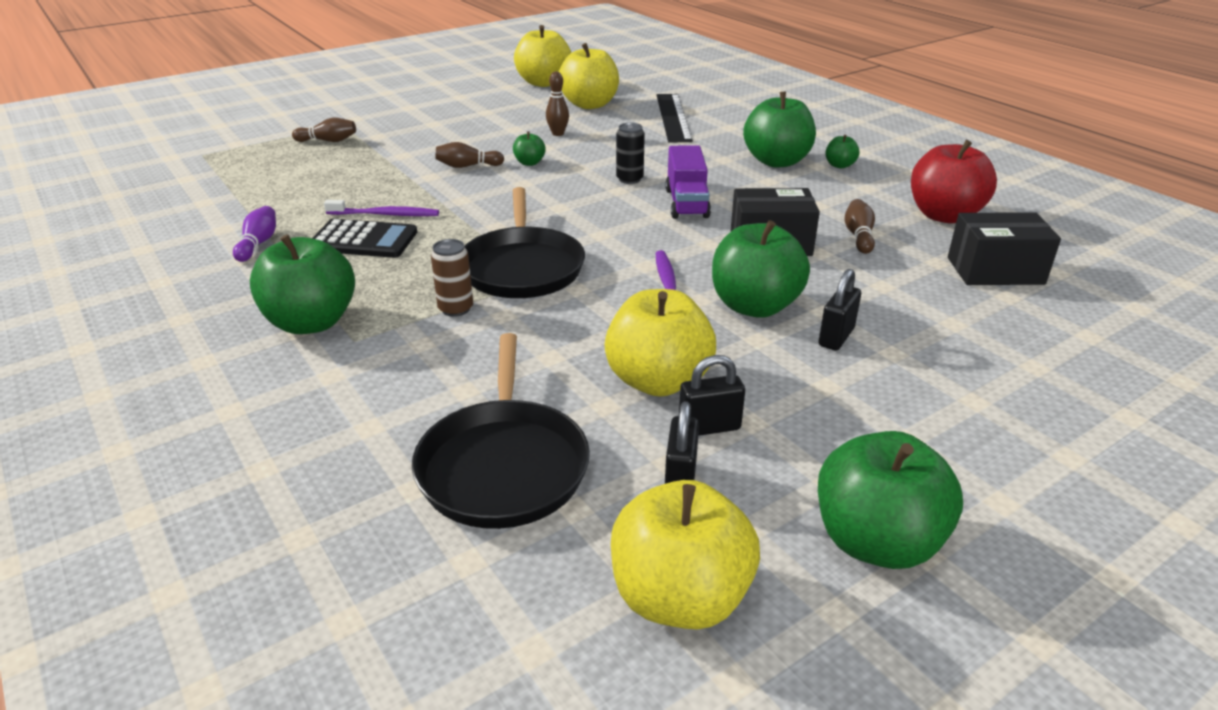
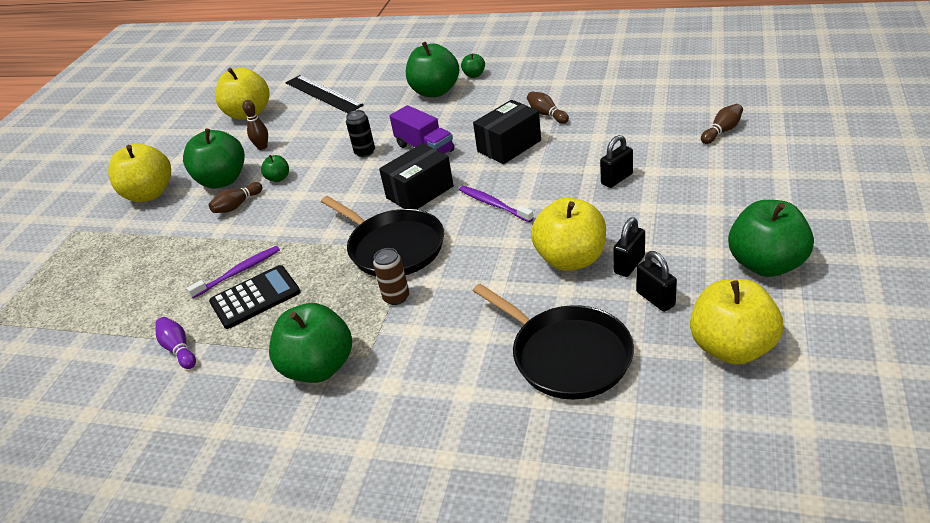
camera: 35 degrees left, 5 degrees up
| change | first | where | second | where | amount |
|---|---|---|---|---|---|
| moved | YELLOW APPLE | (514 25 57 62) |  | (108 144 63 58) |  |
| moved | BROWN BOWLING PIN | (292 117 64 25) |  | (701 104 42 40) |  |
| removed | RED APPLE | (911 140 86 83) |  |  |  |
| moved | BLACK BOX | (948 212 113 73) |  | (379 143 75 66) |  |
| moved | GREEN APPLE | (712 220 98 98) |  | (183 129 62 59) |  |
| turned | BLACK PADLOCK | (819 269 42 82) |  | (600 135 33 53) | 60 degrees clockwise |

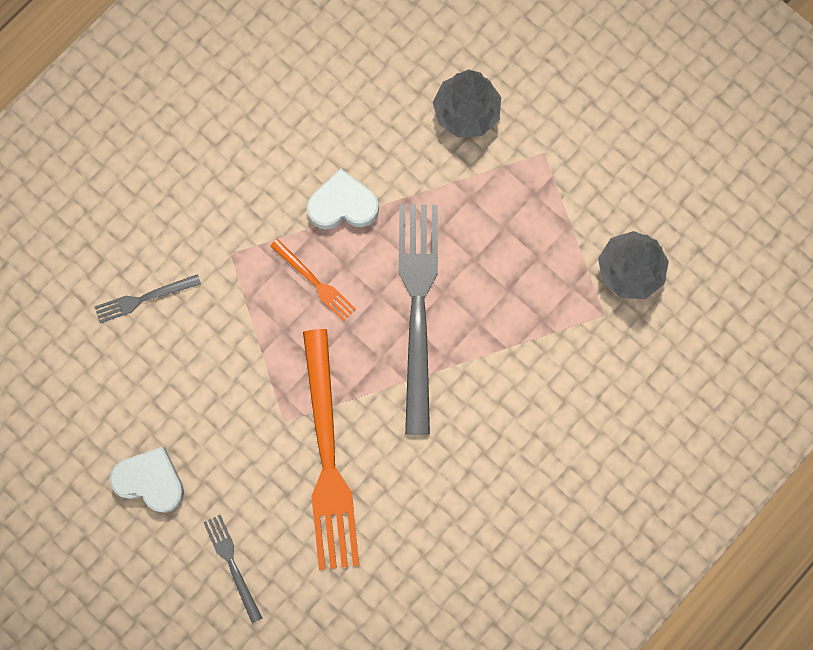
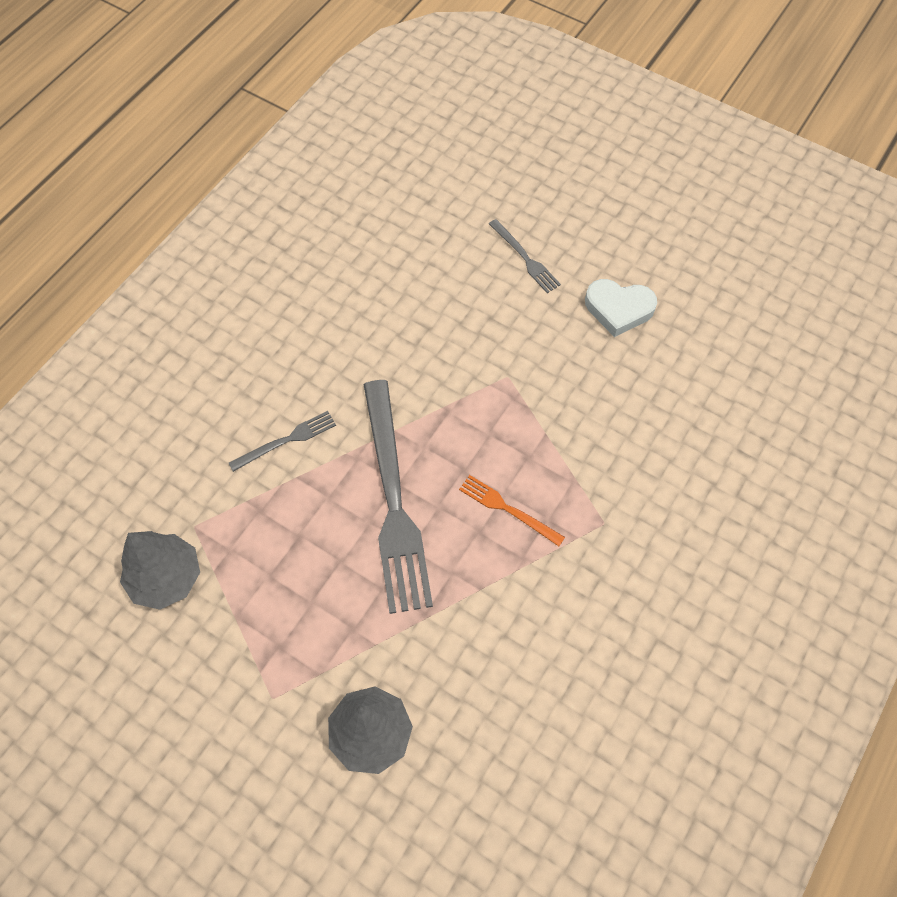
camera: 170 degrees right, 15 degrees down
| change | first | where | second | where | amount |
|---|---|---|---|---|---|
| removed | WHITE HEART | (307 168 72 62) |  |  |  |
| moved | GREY FORK | (95 274 106 49) |  | (229 411 107 61) |  |
| removed | ORANGE FORK | (303 329 56 241) |  |  |  |

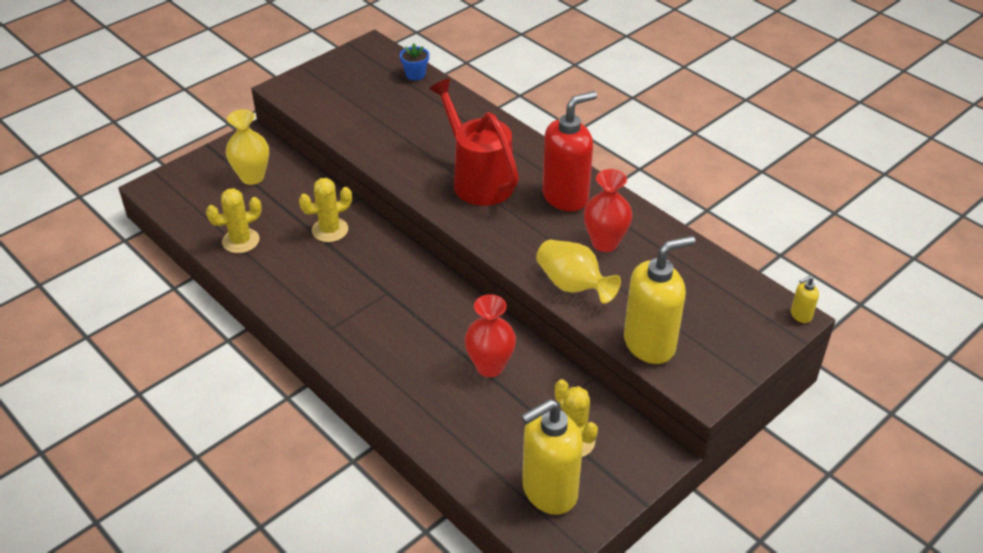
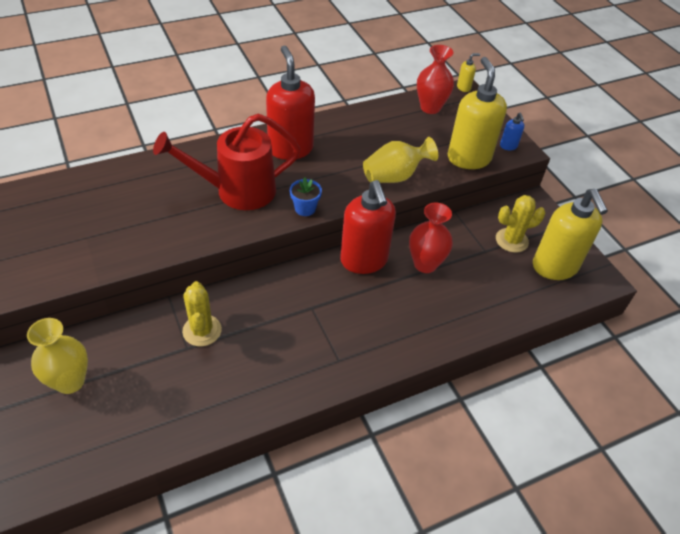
camera: 75 degrees left, 5 degrees up
| change | first | where | second | where | amount |
|---|---|---|---|---|---|
| moved | BLUE FLOWER POT | (400 43 29 38) |  | (290 177 32 39) |  |
| moved | RED VASE | (584 169 48 83) |  | (417 45 37 69) |  |
| removed | YELLOW CACTUS | (206 188 56 65) |  |  |  |
| turned | YELLOW SOAP DISPENSER | (791 276 28 47) |  | (457 53 23 39) | 105 degrees counterclockwise |
| added |  |  | BLUE SOAP DISPENSER | (500 113 24 37) |  |
| added |  |  | RED SOAP DISPENSER | (340 180 56 94) |  |

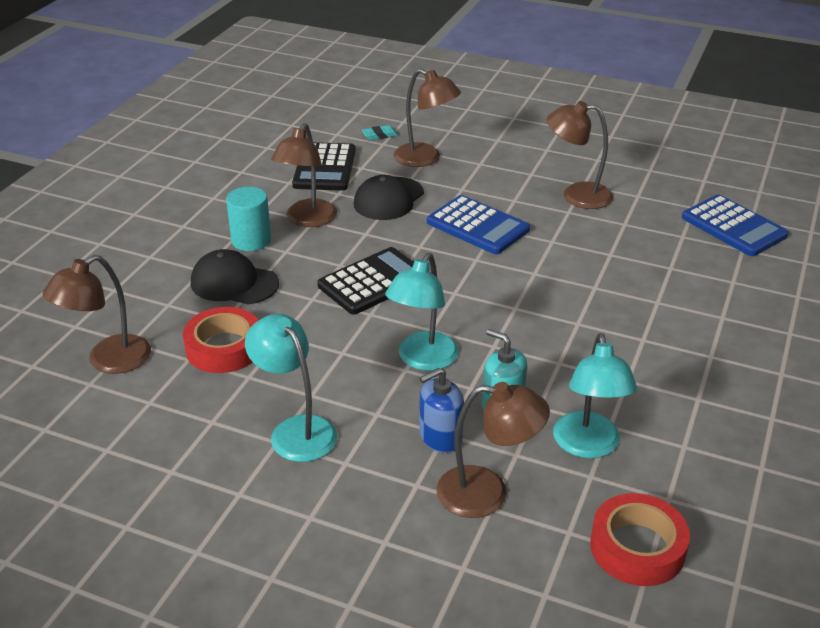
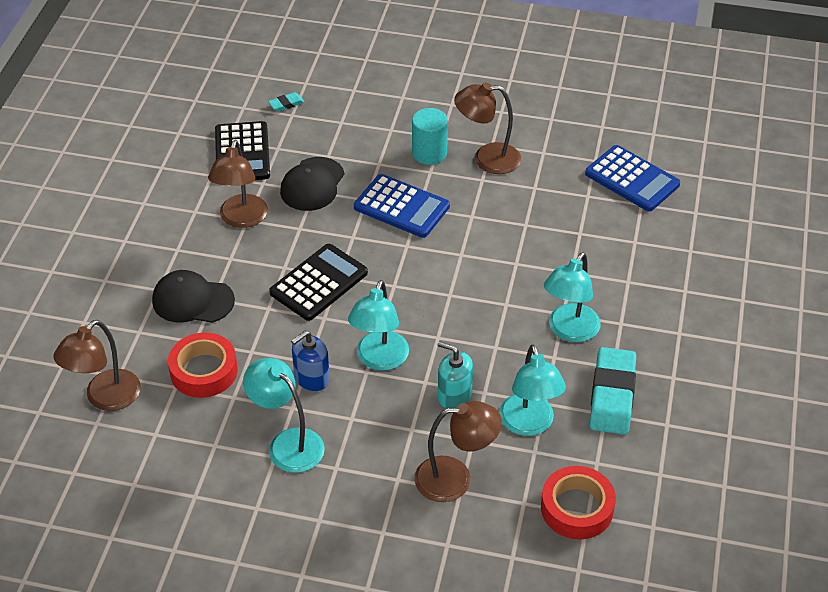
camera: 10 degrees left, 10 degrees up
| change | first | where | second | where | amount |
|---|---|---|---|---|---|
| removed | BROWN LAMP | (394 69 67 98) |  |  |  |
| moved | TURQUOISE CYLINDER | (226 187 45 64) |  | (412 108 36 57) |  |
| moved | BLUE SOAP DISPENSER | (419 368 45 85) |  | (291 331 39 61) |  |
| added |  |  | TURQUOISE LAMP | (544 252 57 90) |  |
| added |  |  | TURQUOISE ERASER | (590 347 46 88) |  |

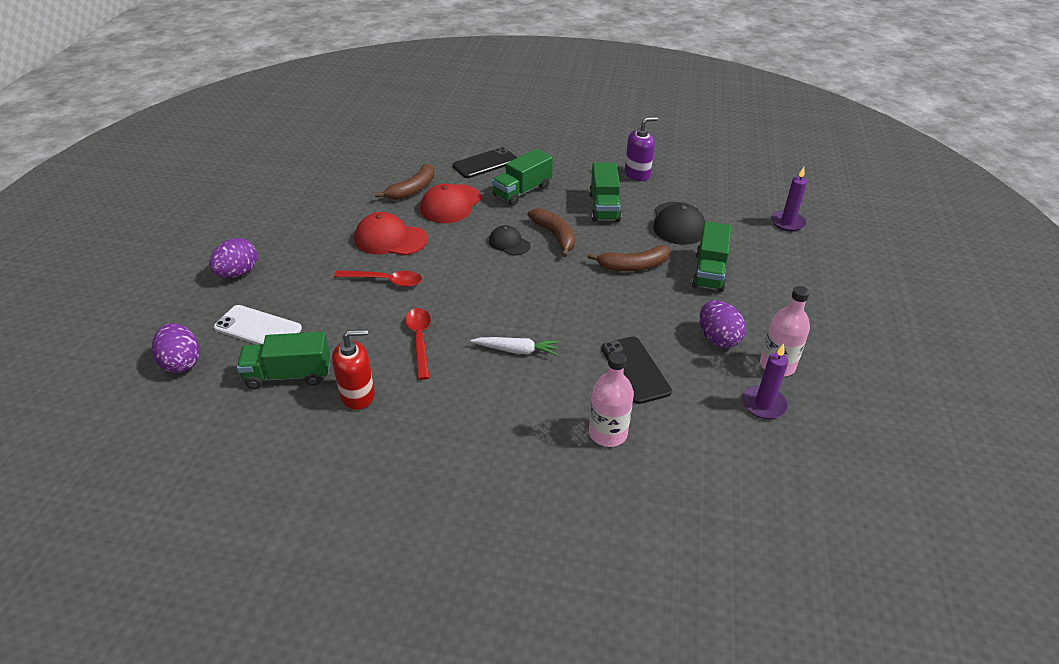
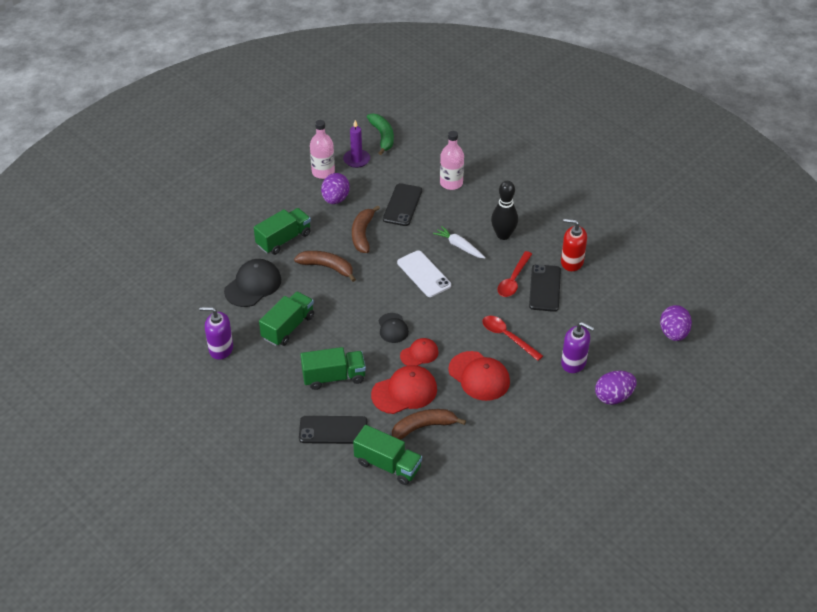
camera: 145 degrees left, 5 degrees up
| change | first | where | second | where | amount |
|---|---|---|---|---|---|
| removed | PURPLE CANDLE | (771 167 36 64) |  |  |  |
| moved | BROWN BANANA | (528 208 47 49) |  | (352 205 28 48) |  |
| moved | WHITE PHONE | (214 305 88 40) |  | (397 251 54 46) |  |
| moved | GREEN TRUCK | (237 332 93 57) |  | (353 425 69 60) |  |
| added |  |  | GREEN BANANA | (367 113 27 42) |  |
| added |  |  | BLACK BOWLING PIN | (491 181 27 59) |  |
| added |  |  | BLACK PHONE | (529 264 32 48) |  |
| added |  |  | PURPLE SOAP DISPENSER | (561 322 33 51) |  |
| added |  |  | RED CAP | (400 338 39 28) |  |

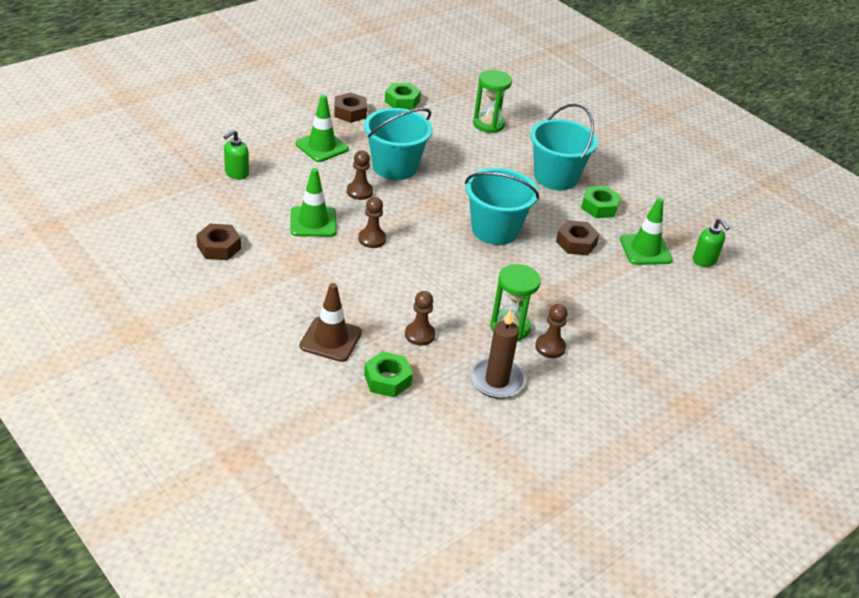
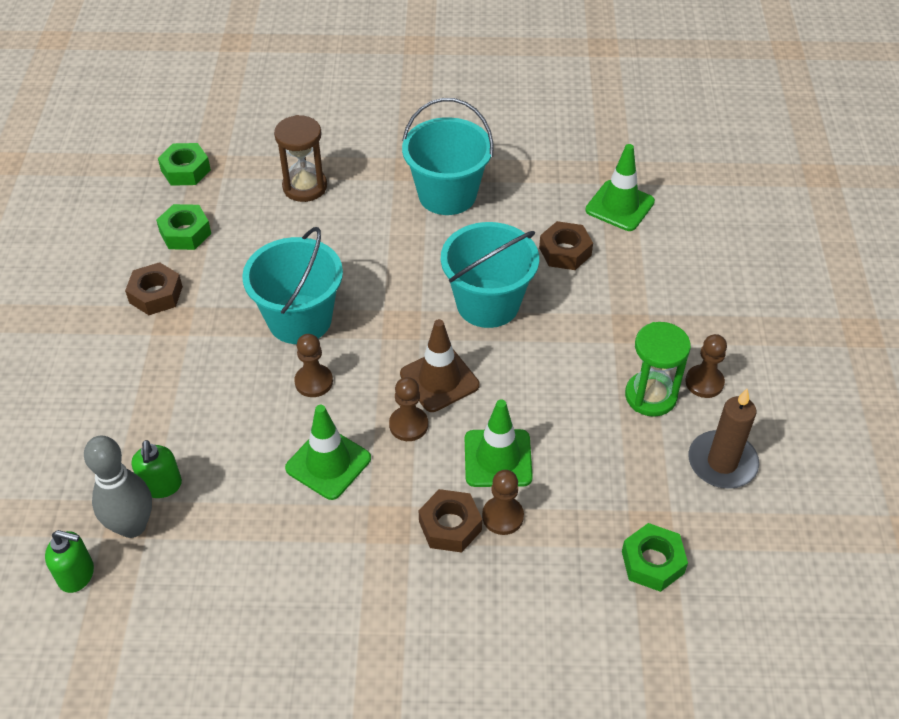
camera: 45 degrees left, 10 degrees up
| change | first | where | second | where | amount |
|---|---|---|---|---|---|
| recoloured | GREEN HOURGLASS | (473 70 39 63) | BROWN HOURGLASS | (274 115 53 87) |  |
| moved | GREEN TRAFFIC CONE | (295 95 54 67) |  | (465 400 68 87) |  |
| moved | GREEN NUT | (581 186 40 32) |  | (158 143 53 43) |  |
| moved | GREEN SOAP DISPENSER | (693 218 37 49) |  | (45 530 49 63) |  |
| moved | BROWN NUT | (196 224 45 36) |  | (419 489 63 64) |  |
| moved | BROWN TRAFFIC CONE | (300 283 62 79) |  | (400 319 80 93) |  |
| moved | BROWN PAWN | (405 291 31 55) |  | (482 470 42 65) |  |
| added |  |  | GREY BOWLING PIN | (84 436 68 102) |  |

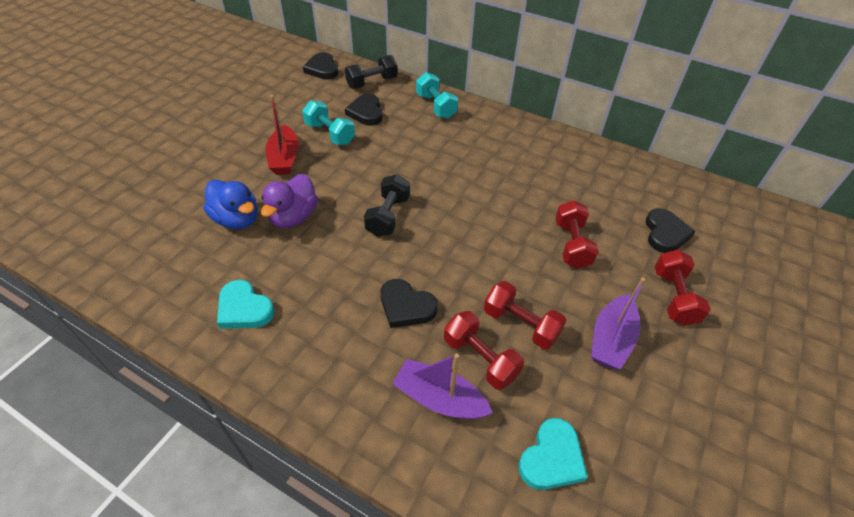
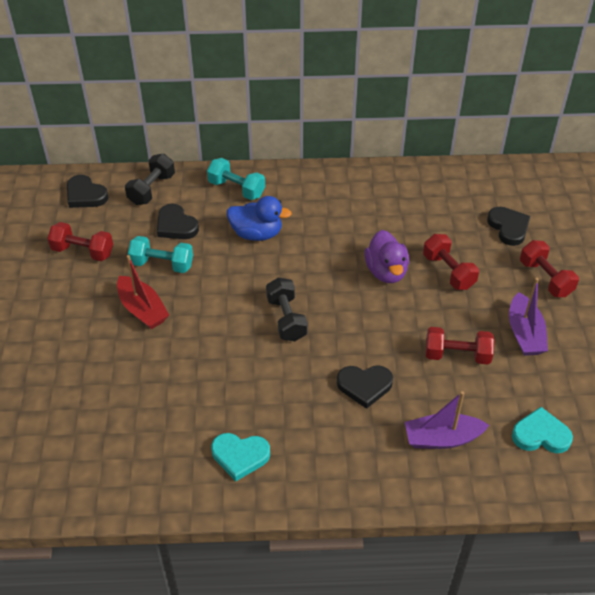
camera: 30 degrees left, 0 degrees up
| change | first | where | second | where | amount |
|---|---|---|---|---|---|
| moved | PURPLE DUCK | (261 174 57 54) |  | (364 230 45 53) |  |
| moved | BLUE DUCK | (203 180 54 49) |  | (227 196 65 45) |  |
| moved | RED DUMBBELL | (444 311 80 79) |  | (47 222 66 39) |  |
| turned | TURQUOISE HEART | (518 418 70 72) |  | (512 407 61 46) | 90 degrees counterclockwise |

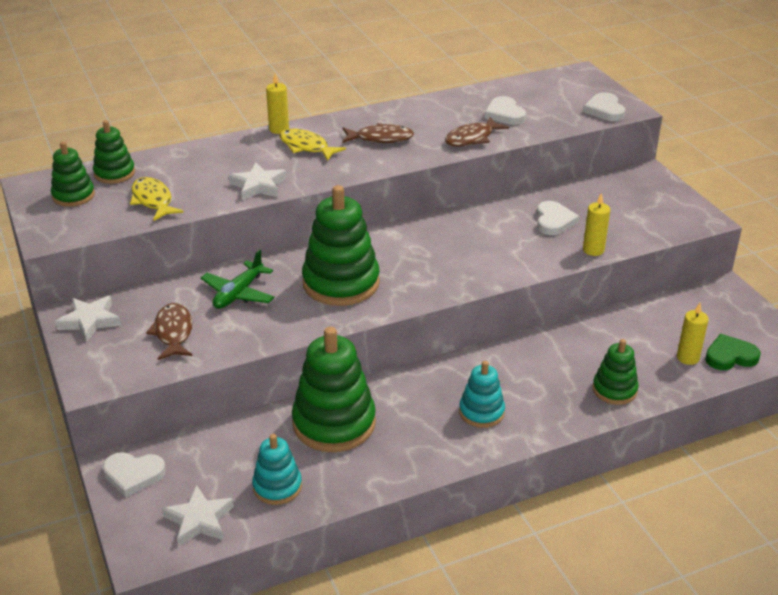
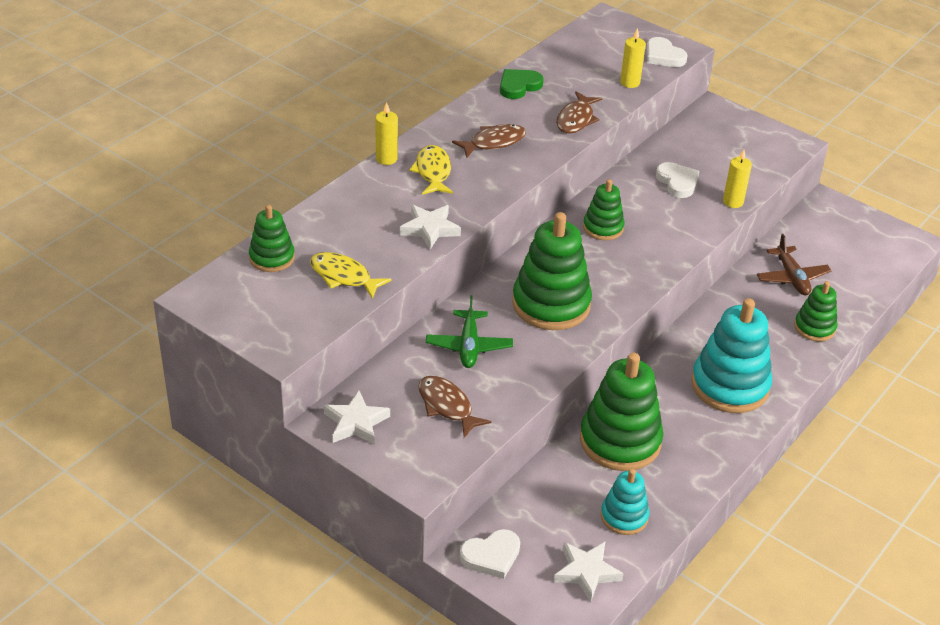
camera: 30 degrees left, 5 degrees up
| change | first | where | second | where | amount |
|---|---|---|---|---|---|
| removed | WHITE HEART | (484 96 42 29) |  |  |  |
| turned | YELLOW FISH | (279 129 67 32) |  | (409 145 44 50) | 75 degrees clockwise |
| moved | GREEN STACKING TOY | (51 141 44 66) |  | (583 179 42 61) |  |
| moved | YELLOW CANDLE | (677 303 32 62) |  | (620 28 26 60) |  |
| moved | GREEN HEART | (705 334 56 36) |  | (500 69 44 30) |  |
| resized | TURQUOISE STACKING TOY | (459 361 46 67) |  | (691 298 81 115) | x1.81 |
| added |  |  | BROWN PLANE | (757 234 75 61) |  |

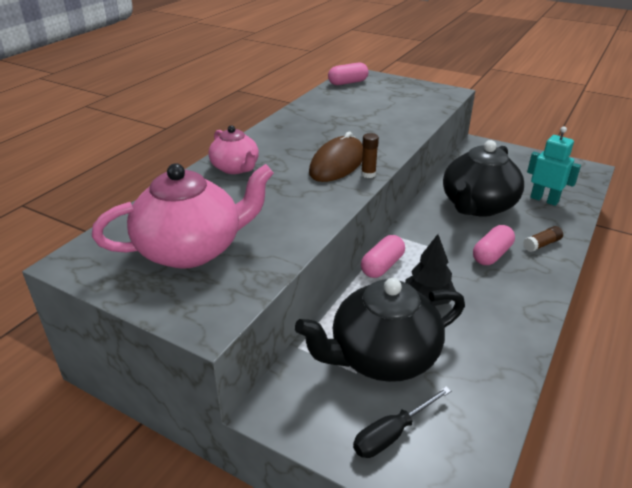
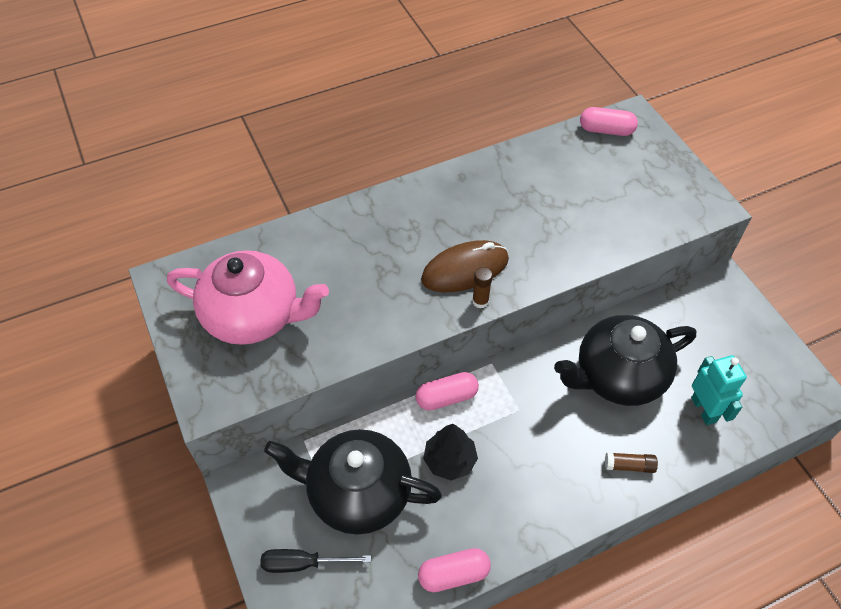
camera: 35 degrees right, 20 degrees up
| change | first | where | second | where | amount |
|---|---|---|---|---|---|
| removed | PINK TEAPOT | (208 125 51 49) |  |  |  |
| moved | PINK CAPSULE | (473 225 42 40) |  | (418 548 73 44) |  |

